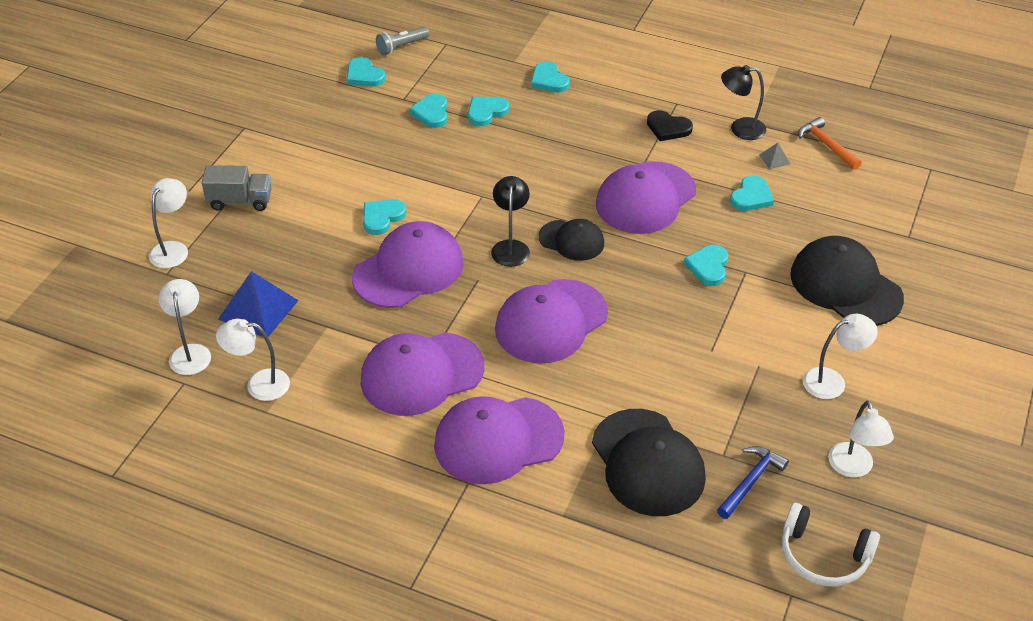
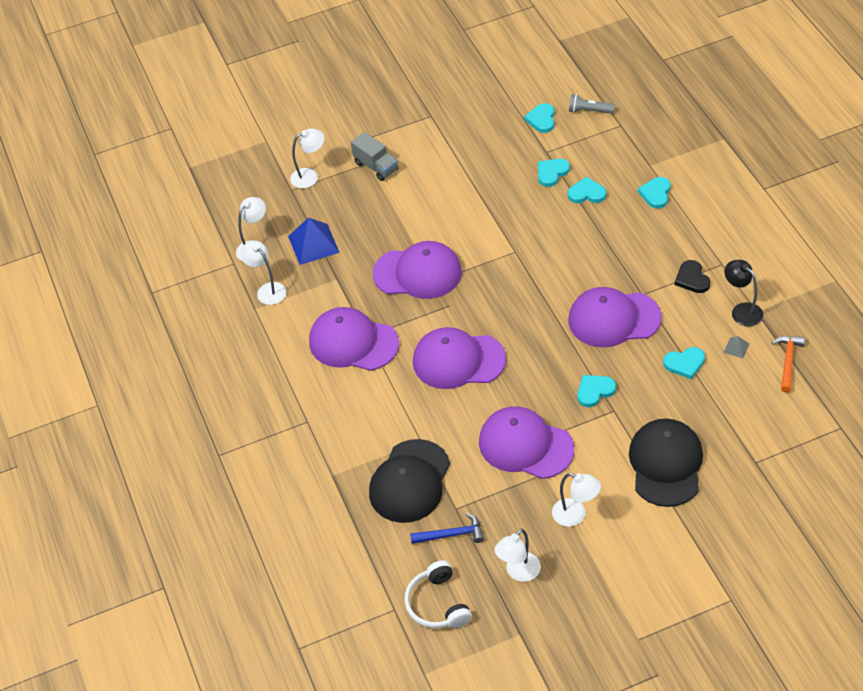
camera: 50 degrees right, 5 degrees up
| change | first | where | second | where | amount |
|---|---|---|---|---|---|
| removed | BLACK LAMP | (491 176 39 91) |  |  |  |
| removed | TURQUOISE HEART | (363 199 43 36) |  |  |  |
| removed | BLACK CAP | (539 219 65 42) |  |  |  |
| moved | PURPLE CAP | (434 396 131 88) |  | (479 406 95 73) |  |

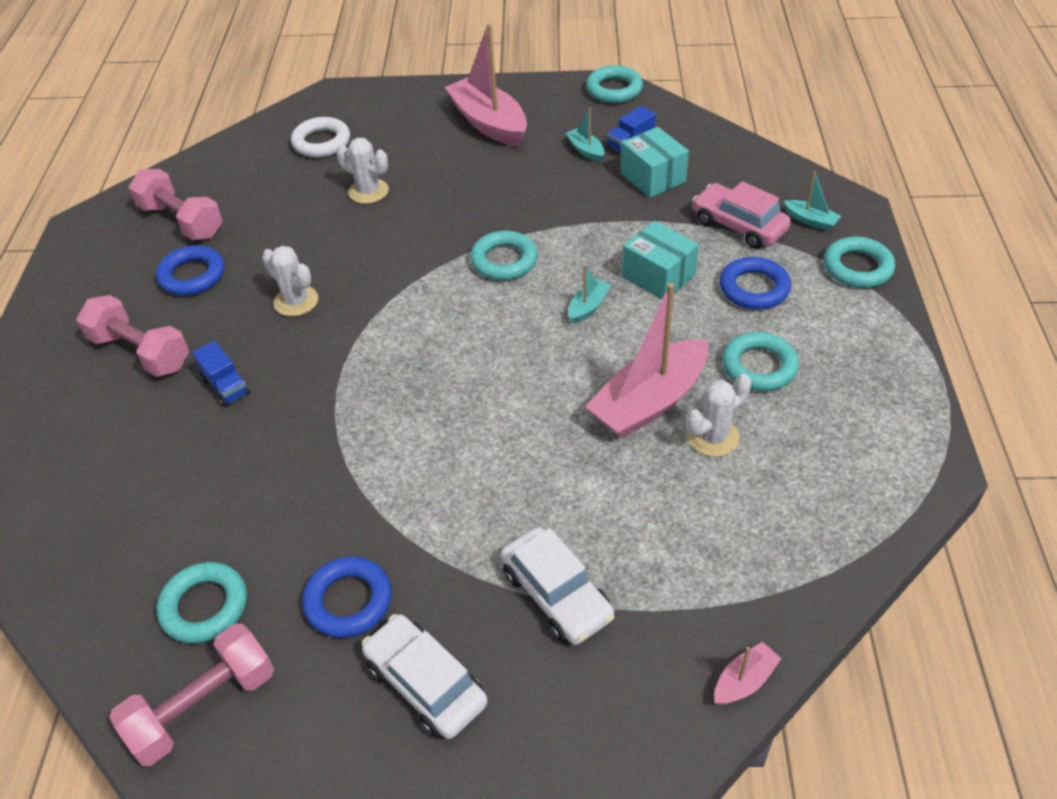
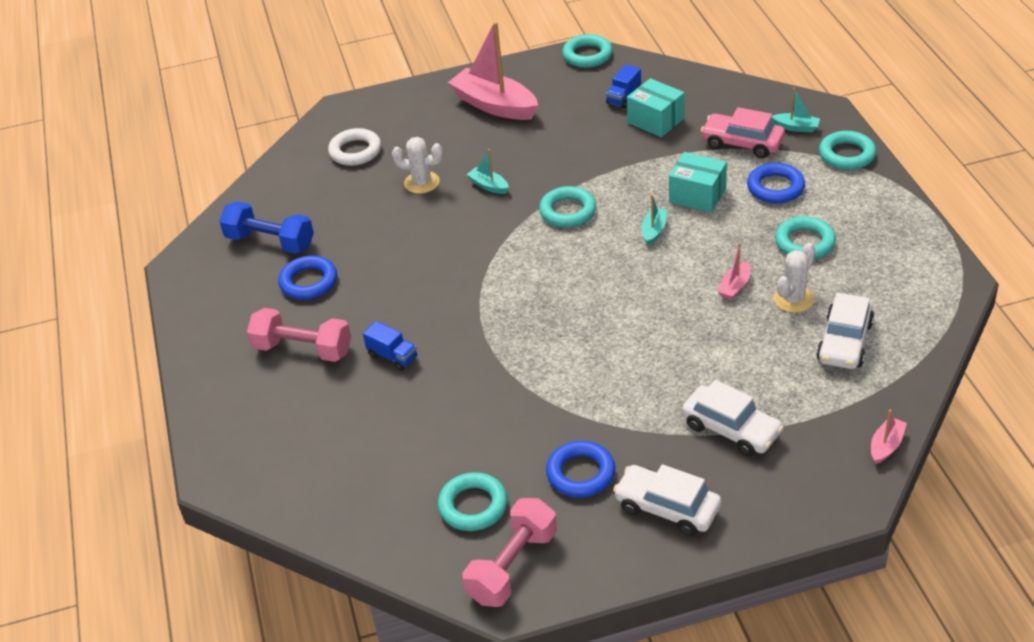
camera: 15 degrees left, 5 degrees down
| change | first | where | second | where | amount |
|---|---|---|---|---|---|
| moved | TURQUOISE BOAT | (566 108 39 54) |  | (467 149 42 45) |  |
| recoloured | PINK DUMBBELL | (129 169 94 71) | BLUE DUMBBELL | (219 201 95 53) |  |
| removed | WHITE CACTUS | (262 246 56 70) |  |  |  |
| resized | PINK BOAT | (585 283 123 156) |  | (717 243 34 57) | x0.45 |
| added |  |  | WHITE CAR | (816 293 58 76) |  |

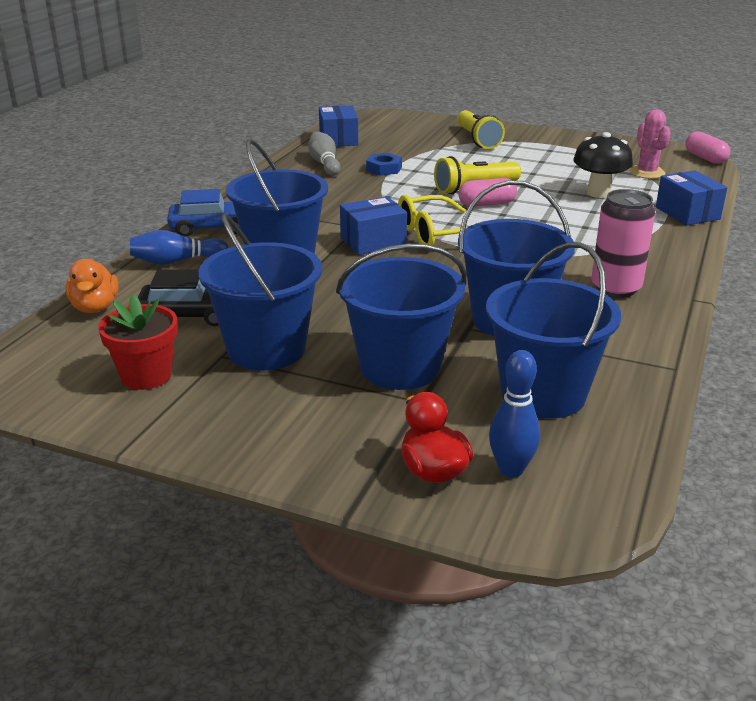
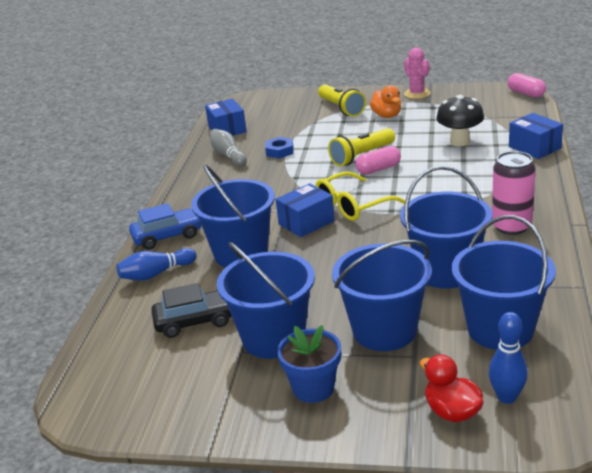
camera: 10 degrees left, 0 degrees up
| change | first | where | second | where | amount |
|---|---|---|---|---|---|
| moved | PINK CACTUS | (630 109 41 70) |  | (404 47 26 52) |  |
| moved | ORANGE DUCK | (66 259 52 54) |  | (370 85 31 33) |  |
| removed | RED FLOWER POT | (98 294 80 96) |  |  |  |
| added |  |  | BLUE FLOWER POT | (277 325 64 78) |  |

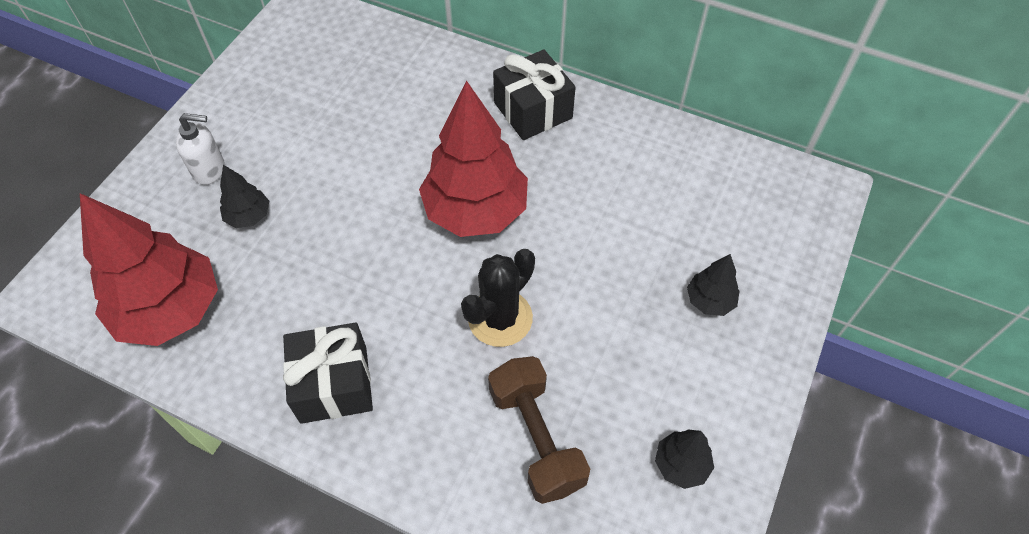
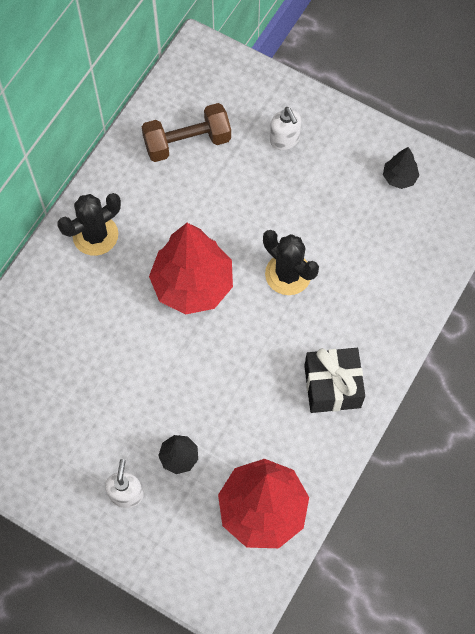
camera: 85 degrees left, 10 degrees up
| change | first | where | second | where | amount |
|---|---|---|---|---|---|
| replaced | BLACK GIFT | (493 50 83 90) | BLACK CACTUS | (57 193 64 63) |  |
| replaced | BLACK TREE | (687 254 53 62) | WHITE SOAP DISPENSER | (270 107 31 43) |  |
| moved | BROWN DUMBBELL | (488 356 102 148) |  | (142 103 89 59) |  |

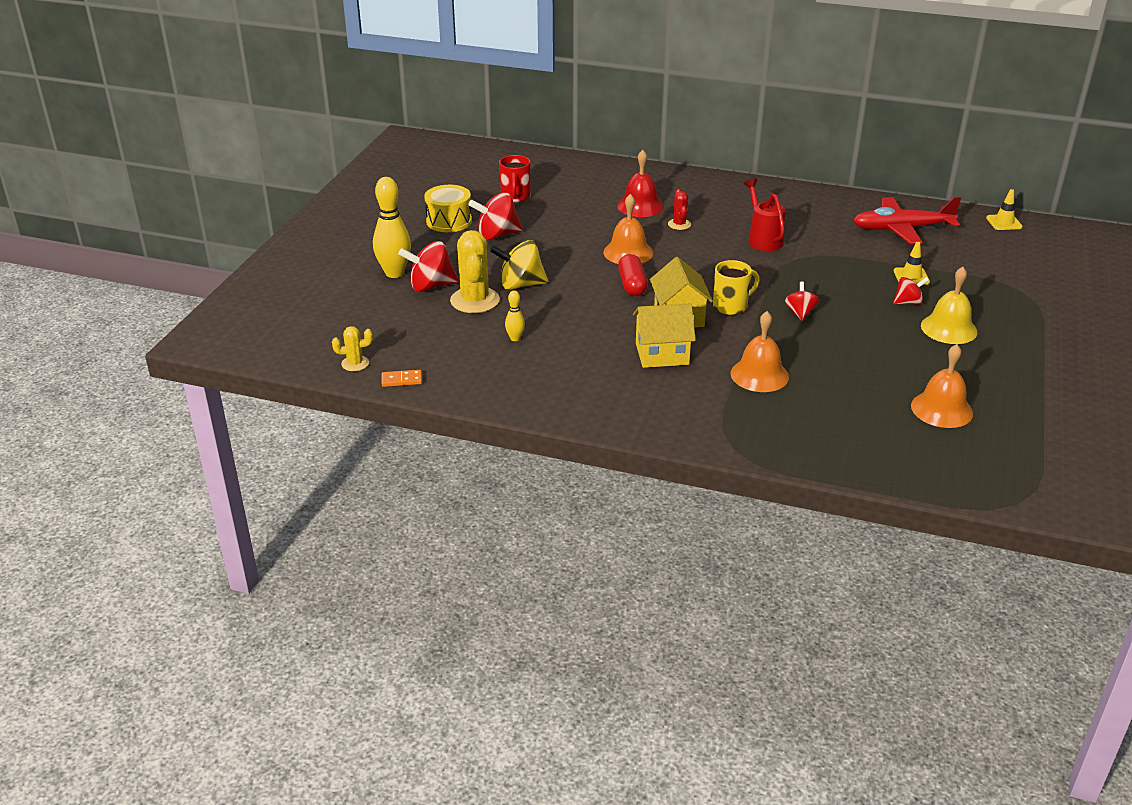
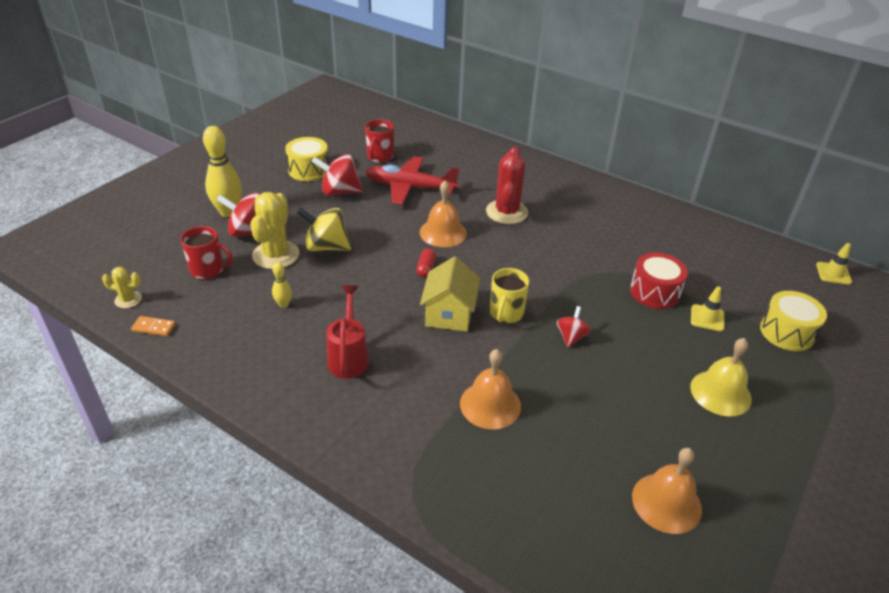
camera: 15 degrees right, 5 degrees up
| change | first | where | second | where | amount |
|---|---|---|---|---|---|
| removed | RED BELL | (617 150 47 67) |  |  |  |
| moved | RED WATERING CAN | (744 178 42 73) |  | (326 285 43 94) |  |
| resized | RED CACTUS | (668 189 23 41) |  | (486 147 42 77) | x1.93 |
| moved | RED PLANE | (853 197 108 48) |  | (365 156 94 49) |  |
| resized | RED CAPSULE | (618 254 30 42) |  | (416 248 20 30) | x0.66 |
| turned | YELLOW MUG | (713 260 46 55) |  | (490 268 39 55) | 120 degrees clockwise |
| removed | RED SPINNING TOP | (893 277 36 28) |  |  |  |
| removed | YELLOW HOUSE | (633 303 63 65) |  |  |  |
| added |  |  | RED MUG | (180 226 53 53) |  |
| added |  |  | RED DRUM | (630 253 58 56) |  |
| added |  |  | YELLOW DRUM | (760 291 67 60) |  |

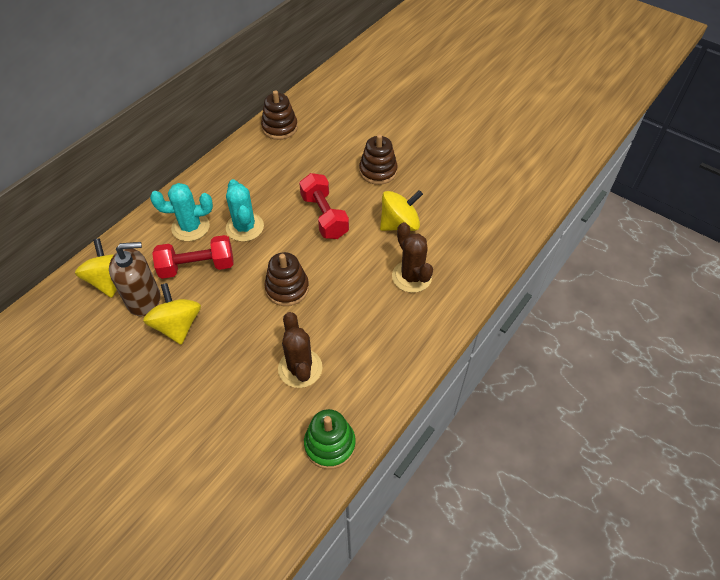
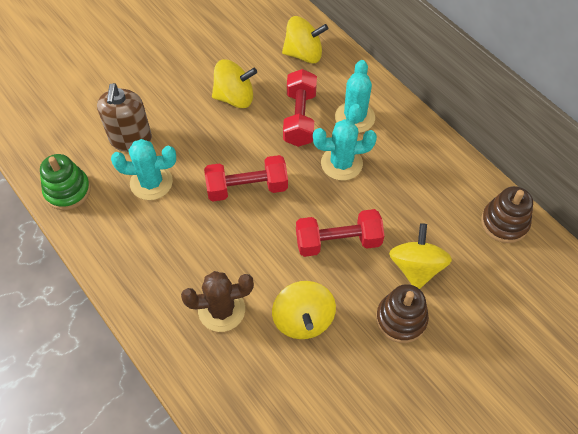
camera: 105 degrees right, 5 degrees up
| change | first | where | second | where | amount |
|---|---|---|---|---|---|
| moved | BROWN SOAP DISPENSER | (109 242 51 75) |  | (97 83 55 69) |  |
| replaced | BROWN STACKING TOY | (264 252 45 54) | RED DUMBBELL | (204 155 84 46) |  |
| recoloured | BROWN CACTUS | (278 312 45 76) | TURQUOISE CACTUS | (111 139 65 61) |  |
| added |  |  | YELLOW SPINNING TOP | (389 223 63 66) |  |

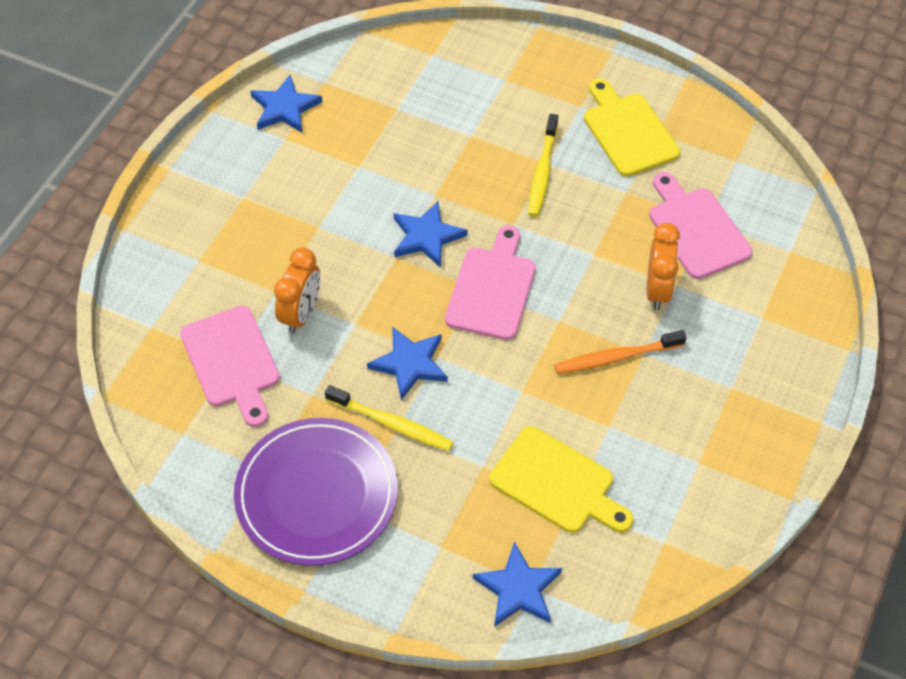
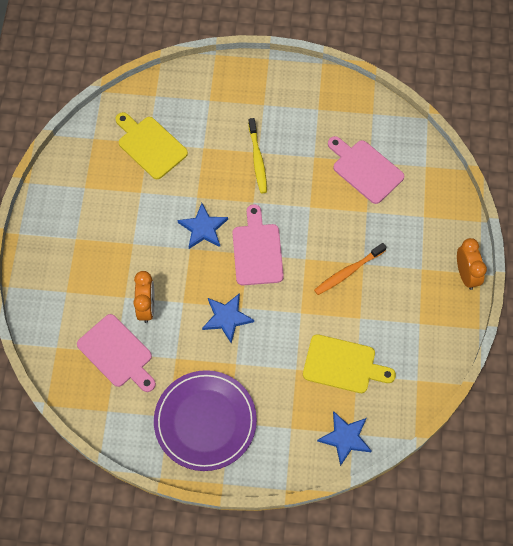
camera: 20 degrees left, 10 degrees up
| change | first | where | second | where | amount |
|---|---|---|---|---|---|
| removed | BLUE STAR | (250 75 73 58) |  |  |  |
| moved | YELLOW CUTTING BOARD | (584 78 96 99) |  | (115 112 73 67) |  |
| moved | ORANGE CLOCK | (647 223 33 87) |  | (457 238 30 52) |  |
| removed | YELLOW TOOTHBRUSH | (325 385 128 66) |  |  |  |

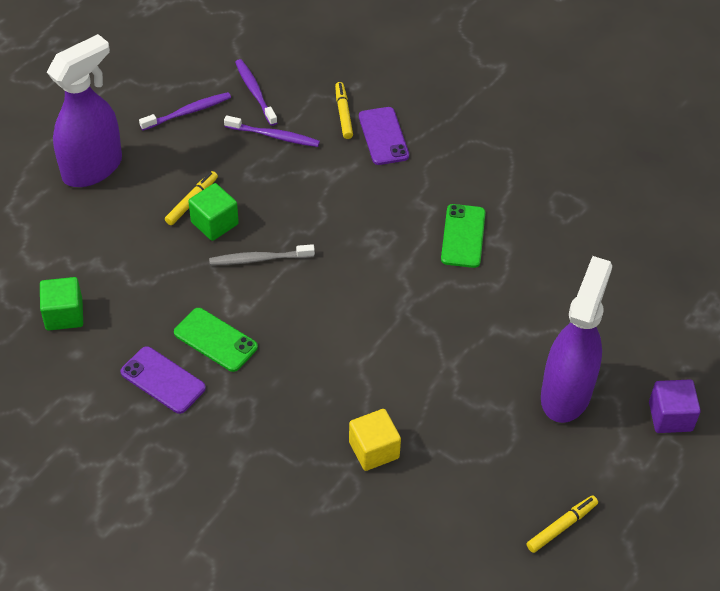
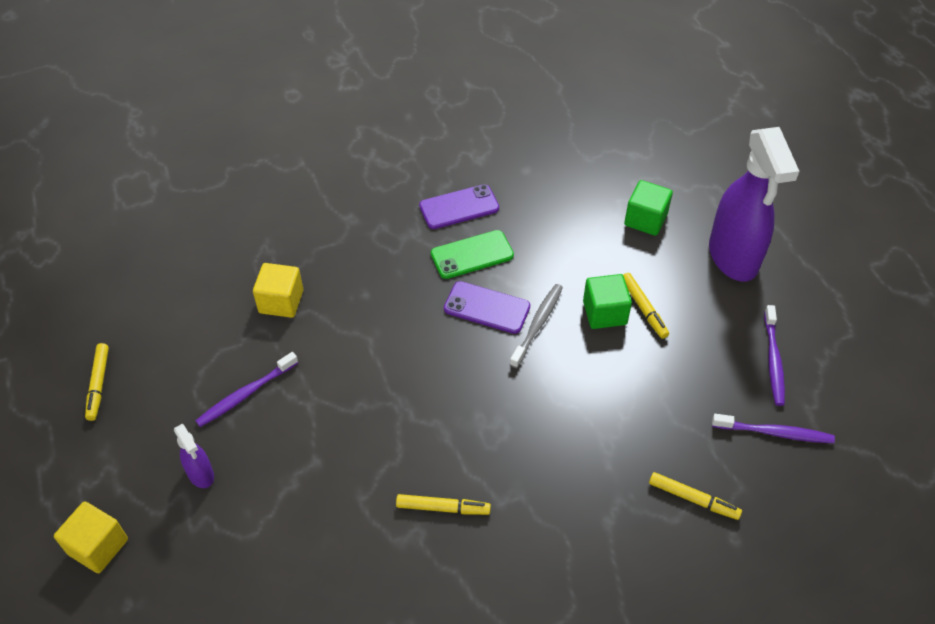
camera: 125 degrees right, 0 degrees up
| change | first | where | second | where | amount |
|---|---|---|---|---|---|
| moved | PURPLE PHONE | (359 107 50 58) |  | (444 281 86 53) |  |
| moved | PURPLE TOOTHBRUSH | (224 115 96 32) |  | (195 352 103 75) |  |
| replaced | GREEN PHONE | (441 204 45 64) | YELLOW MARKER | (396 494 95 21) |  |
| resized | PURPLE SPRAY BOTTLE | (541 256 71 167) |  | (174 423 40 65) | x0.44 |
| moved | GREEN CUBE | (40 277 43 54) |  | (624 180 49 56) |  |
| recoloured | PURPLE CUBE | (649 380 52 53) | YELLOW CUBE | (54 501 74 72) |  |

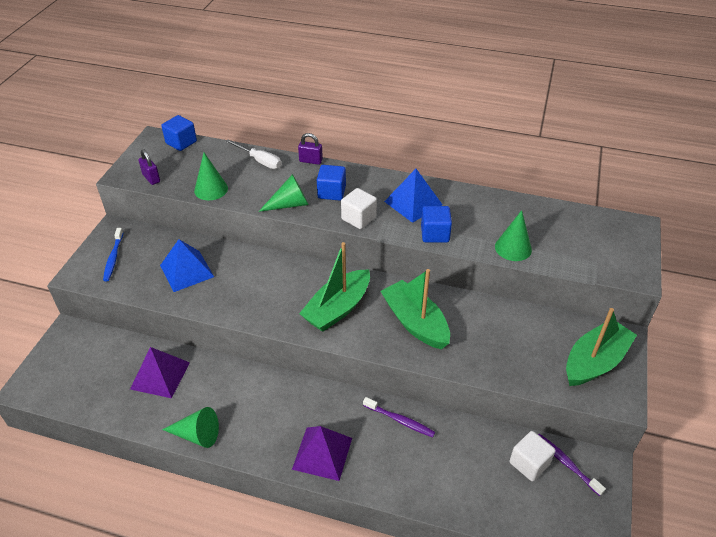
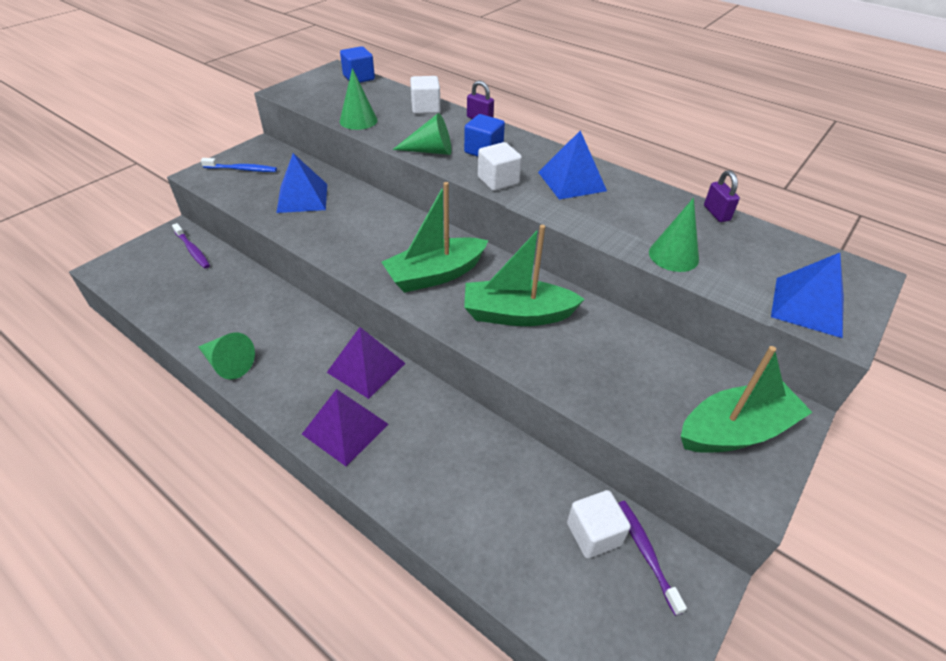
camera: 20 degrees right, 0 degrees up
| change | first | where | second | where | amount |
|---|---|---|---|---|---|
| replaced | WHITE SCREWDRIVER | (226 139 55 30) | WHITE CUBE | (410 76 30 38) |  |
| moved | PURPLE PADLOCK | (138 149 22 36) |  | (704 170 36 52) |  |
| removed | BLUE CUBE | (421 206 31 36) |  |  |  |
| turned | BLUE TOOTHBRUSH | (103 228 20 53) |  | (201 158 76 14) | 105 degrees counterclockwise |
| turned | GREEN BOAT | (381 269 69 80) |  | (464 225 121 101) | 75 degrees counterclockwise |
| moved | PURPLE PYRAMID | (130 347 60 51) |  | (327 327 79 72) |  |
| moved | PURPLE TOOTHBRUSH | (363 397 72 40) |  | (172 223 38 46) |  |
| added |  |  | BLUE PYRAMID | (771 253 73 85) |  |

